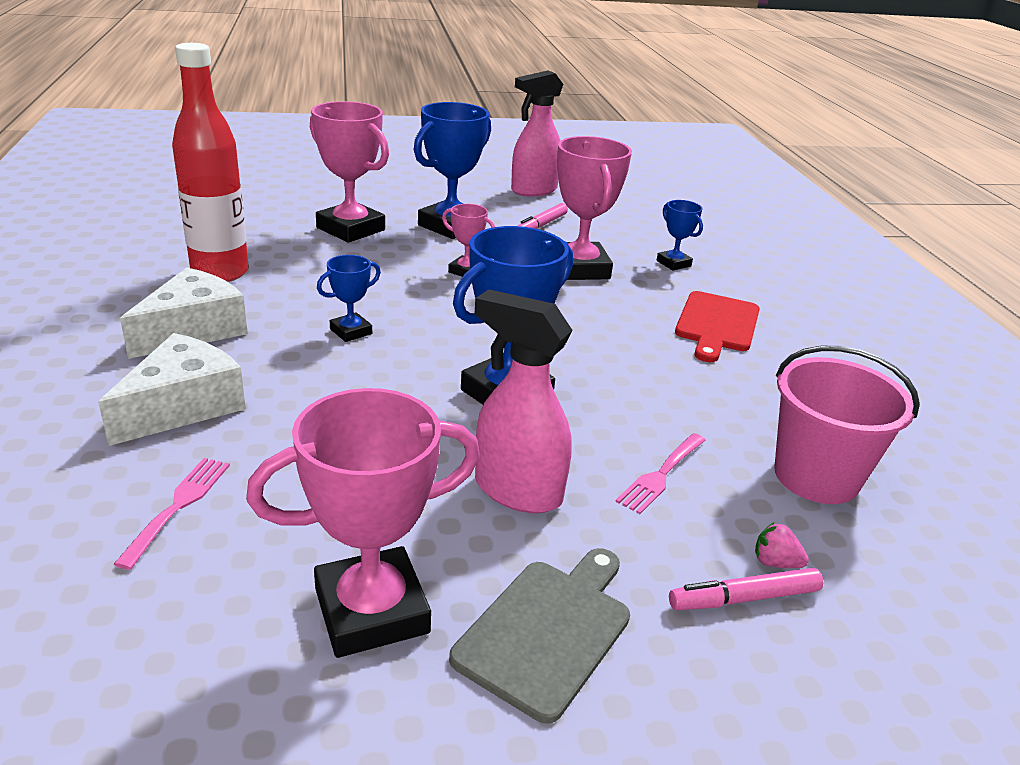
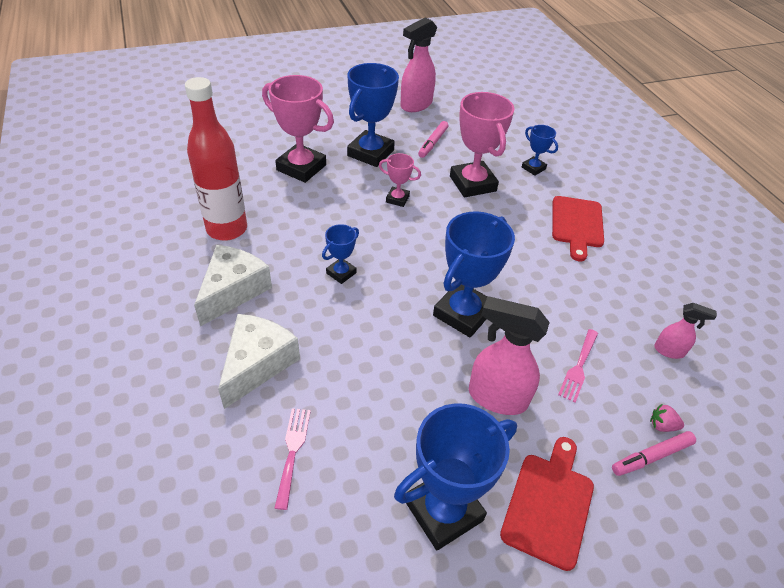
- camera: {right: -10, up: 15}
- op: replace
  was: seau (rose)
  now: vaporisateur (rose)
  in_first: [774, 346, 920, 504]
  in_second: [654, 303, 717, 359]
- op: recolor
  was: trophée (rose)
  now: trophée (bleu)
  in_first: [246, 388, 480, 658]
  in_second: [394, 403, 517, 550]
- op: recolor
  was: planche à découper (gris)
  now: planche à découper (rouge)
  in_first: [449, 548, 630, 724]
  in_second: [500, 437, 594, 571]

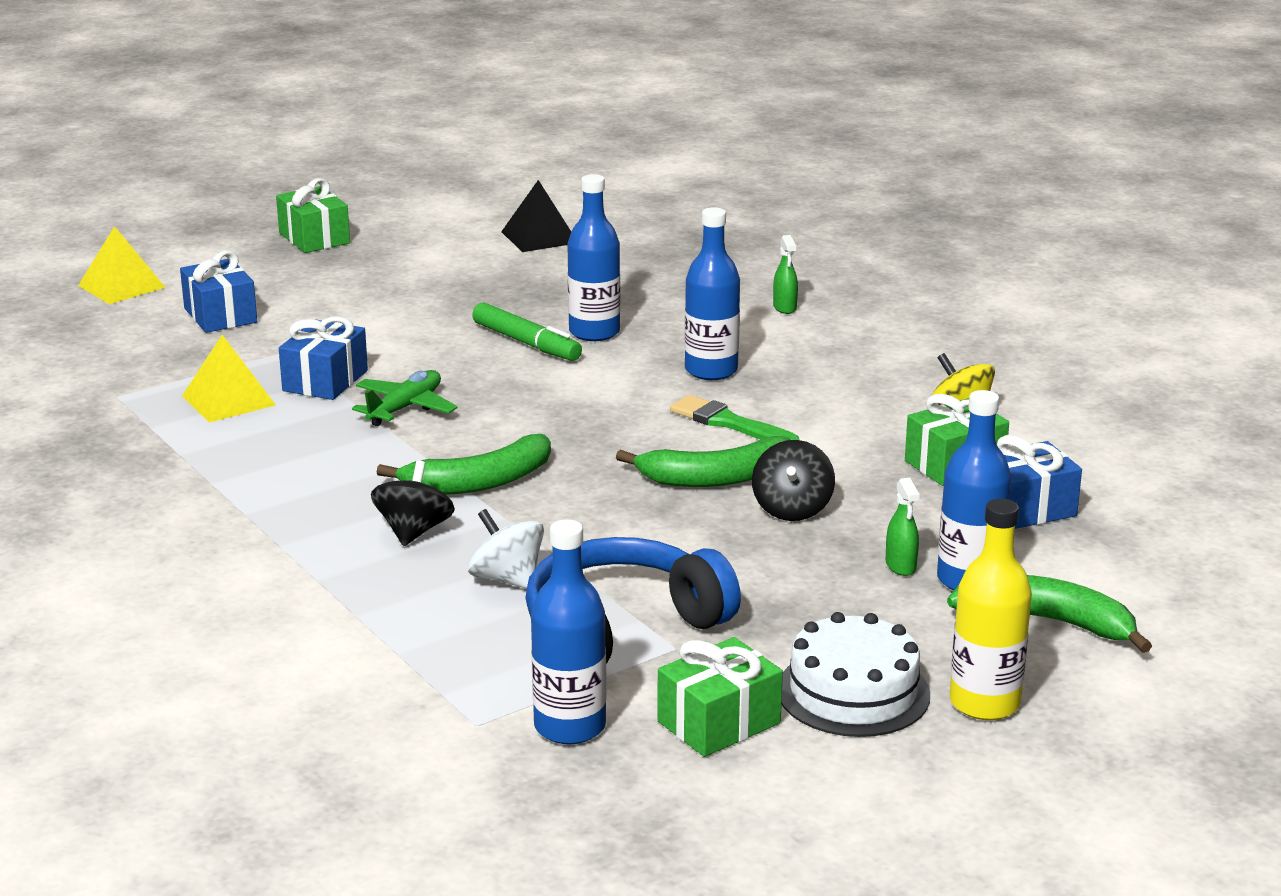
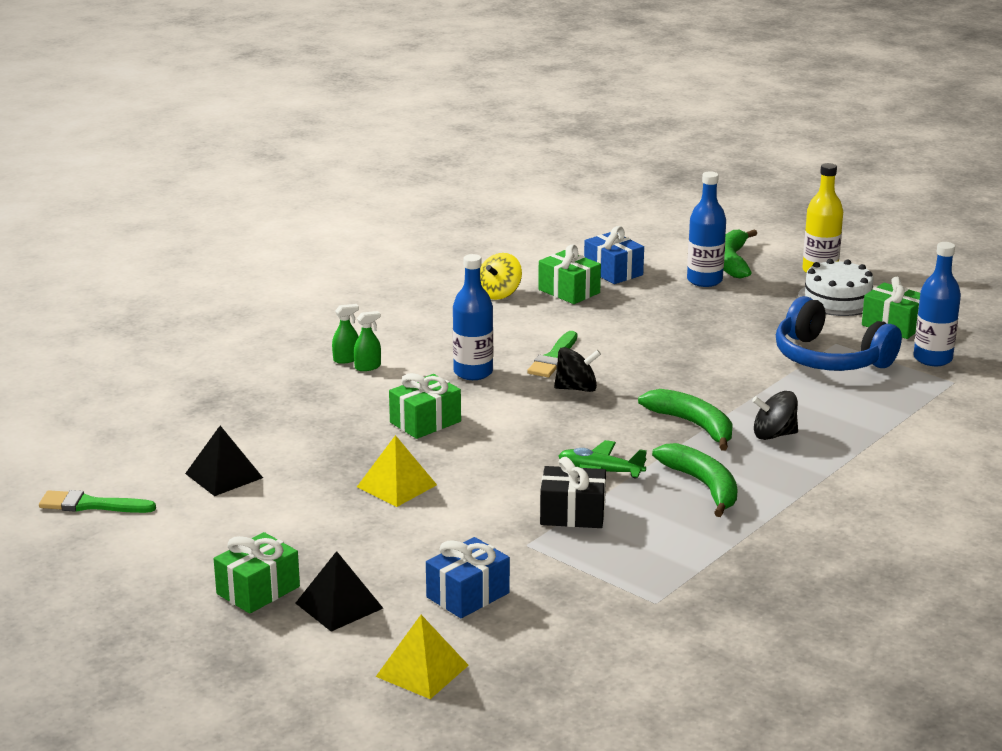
- camera: {right: -105, up: 0}
- op: delete
  was: toupie (blanc)
  in_first: [468, 509, 544, 589]
- op: delete
  was: feutre (vert)
  in_first: [472, 302, 582, 361]
- op: insert
  now: pinceau (vert)
  in_second: [39, 490, 156, 513]
- op: insert
  now: pyramide (noir)
  in_second: [295, 551, 383, 632]
- op: move
  was: pyramide (jaune)
  in_first: [182, 335, 276, 422]
  in_second: [357, 435, 437, 507]
- op: move
  was: banane (vert)
  in_first: [616, 436, 791, 487]
  in_second: [652, 443, 738, 517]
- op: move
  was: toupie (noir)
  in_first: [752, 440, 835, 521]
  in_second: [554, 347, 601, 392]
- op: move
  was: vaporisateur (vert)
  in_first: [886, 478, 920, 576]
  in_second: [354, 311, 381, 371]
- op: replace
  was: bouteille (bleu)
  now: cadeau (vert)
  in_first: [567, 174, 620, 341]
  in_second: [389, 373, 461, 439]
- op: recolor
  was: cadeau (bleu)
  now: cadeau (noir)
  in_first: [279, 316, 368, 400]
  in_second: [540, 457, 606, 528]

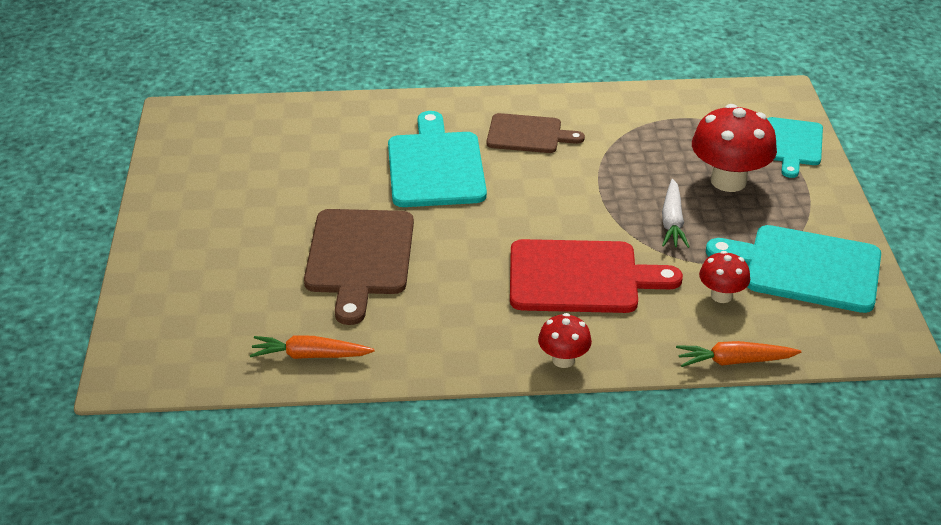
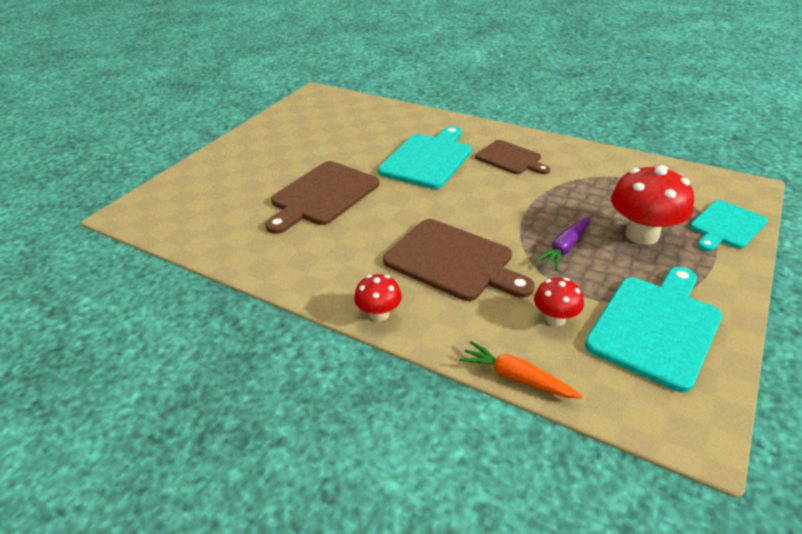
- camera: {right: 35, up: 0}
- op: delete
  was: carotte (orange)
  in_first: [250, 335, 375, 359]
- op: recolor
  was: planche à découper (rouge)
  now: planche à découper (marron)
  in_first: [510, 239, 683, 313]
  in_second: [383, 219, 535, 301]
- op: recolor
  was: carotte (blanc)
  now: carotte (violet)
  in_first: [662, 179, 689, 248]
  in_second: [535, 216, 590, 270]
- op: rotate
  was: planche à découper (turquoise)
  in_first: [706, 225, 881, 313]
  in_second: [585, 267, 722, 392]
  clockwise: 75

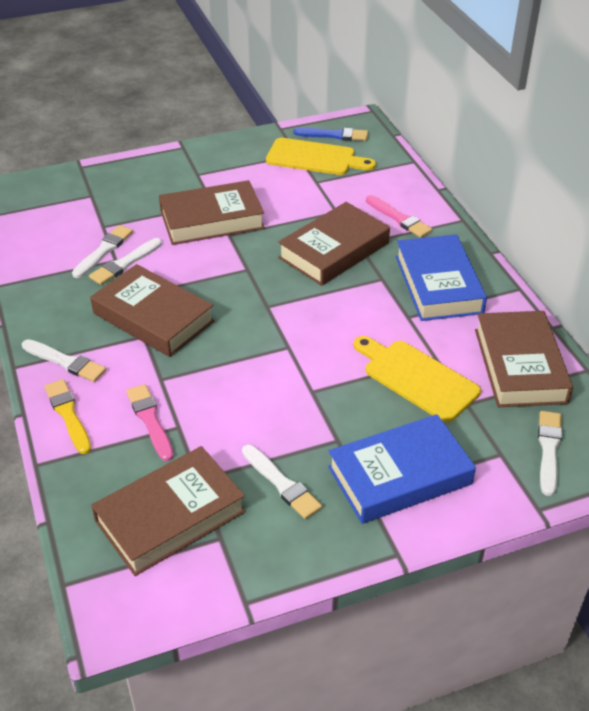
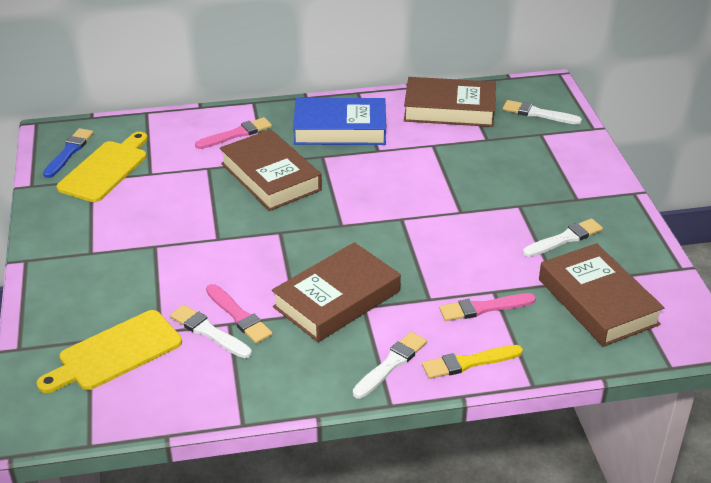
- camera: {right: -80, up: -5}
- op: delete
  was: livre (marron)
  in_first: [159, 180, 265, 245]
- op: delete
  was: livre (bleu)
  in_first: [328, 414, 476, 524]
- op: move
  was: planche à découper (jaune)
  in_first: [353, 336, 481, 422]
  in_second: [37, 310, 182, 393]
- op: recolor
  was: pinceau (blanc)
  now: pinceau (rose)
  in_first: [89, 238, 162, 285]
  in_second: [206, 284, 272, 344]

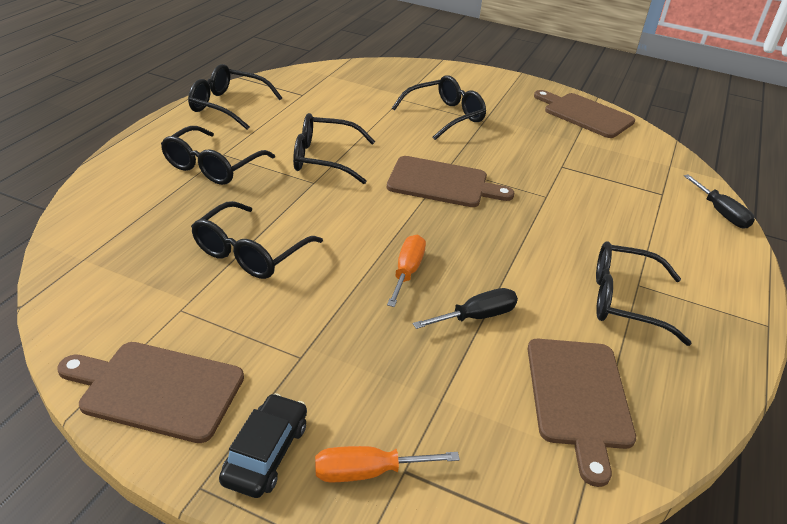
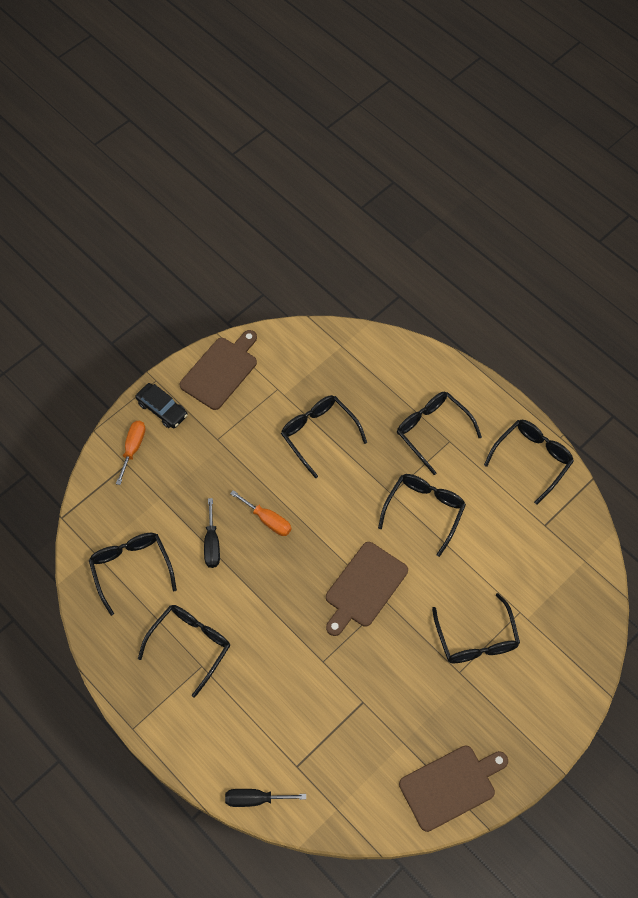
- camera: {right: 115, up: 25}
- op: replace
  was: planche à découper (marron)
  now: lunettes (noir)
  in_first: [527, 339, 636, 487]
  in_second: [89, 533, 177, 616]

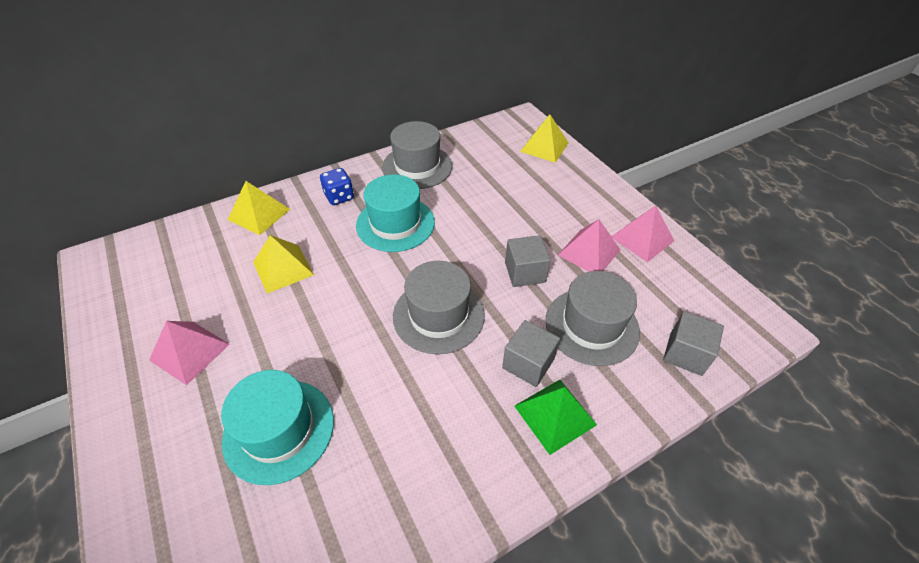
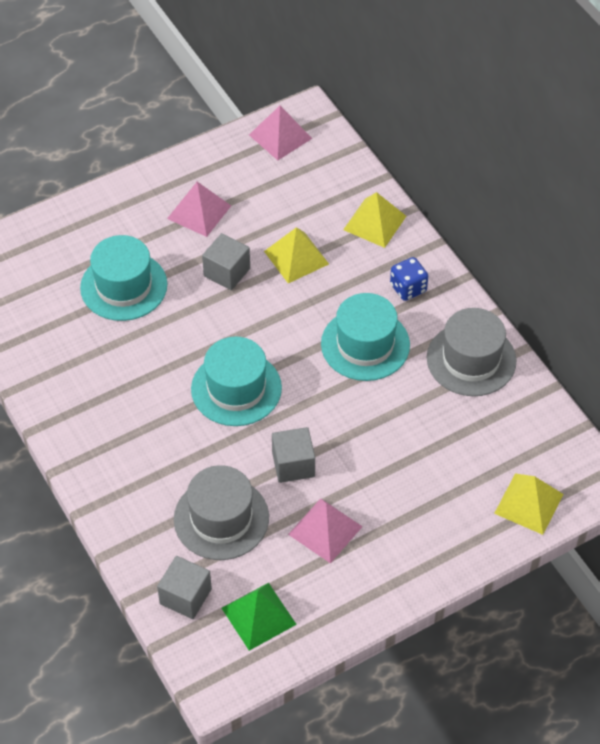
- camera: {right: 90, up: 5}
- op: move
  was: cube (gris)
  in_first: [502, 320, 560, 387]
  in_second: [202, 233, 250, 290]
- op: move
  was: pyramide (vert)
  in_first: [514, 380, 597, 455]
  in_second: [222, 583, 297, 651]
- op: move
  was: pyramide (rose)
  in_first: [611, 206, 674, 262]
  in_second: [249, 106, 312, 160]
- op: recolor
  was: chapeau (gris)
  now: chapeau (turquoise)
  in_first: [393, 261, 485, 354]
  in_second: [191, 336, 282, 426]

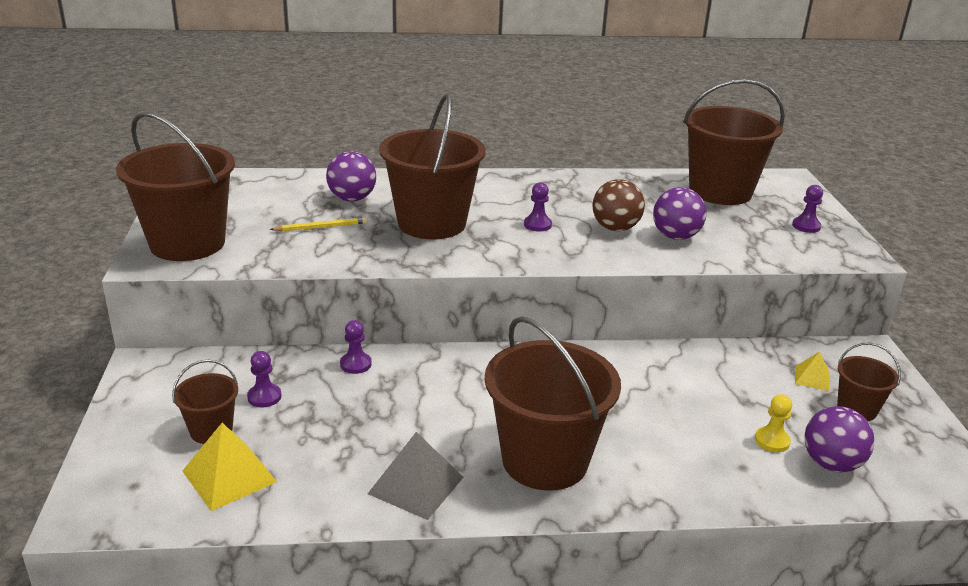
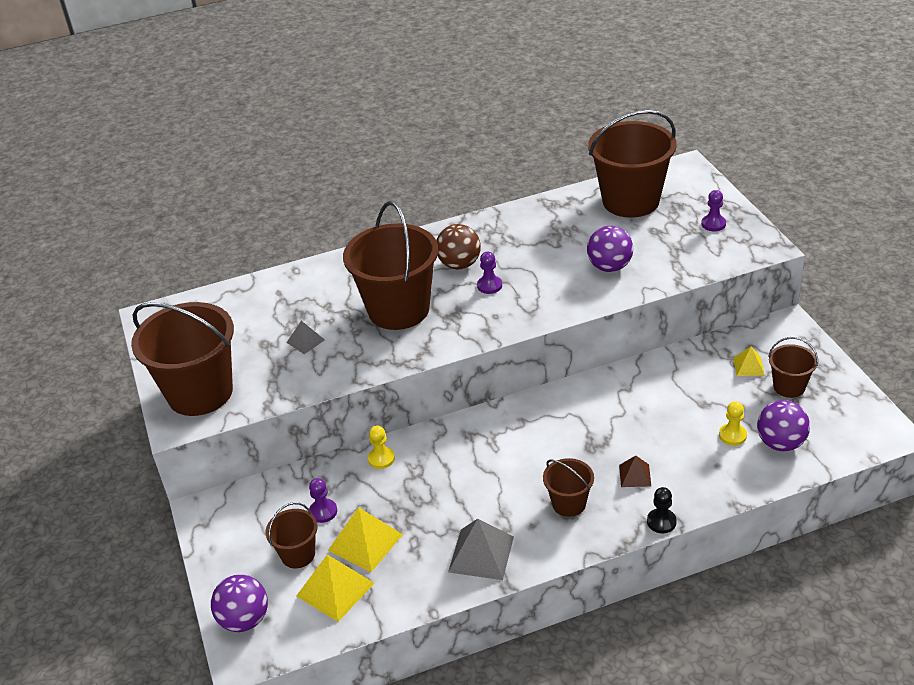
- camera: {right: -10, up: 10}
- op: insert
  now: pyramide (jaune)
  in_second: [328, 507, 403, 572]
- op: insert
  now: pyramide (marron)
  in_second: [619, 455, 651, 487]
- op: insert
  now: pion (noir)
  in_second: [647, 487, 677, 533]
- op: move
  was: balle (violet)
  in_first: [326, 151, 376, 201]
  in_second: [211, 574, 268, 632]
- op: move
  was: balle (marron)
  in_first: [592, 179, 645, 231]
  in_second: [436, 224, 481, 269]
- op: replace
  was: crayon (jaune)
  now: pyramide (gris)
  in_first: [270, 217, 368, 231]
  in_second: [286, 321, 325, 354]
- op: recolor
  was: pion (violet)
  now: pion (jaune)
  in_first: [340, 320, 372, 374]
  in_second: [368, 425, 395, 469]
- op: resize
  was: seau (marron)
  in_first: [485, 316, 621, 491]
  in_second: [543, 458, 594, 517]
  ratio: 0.49

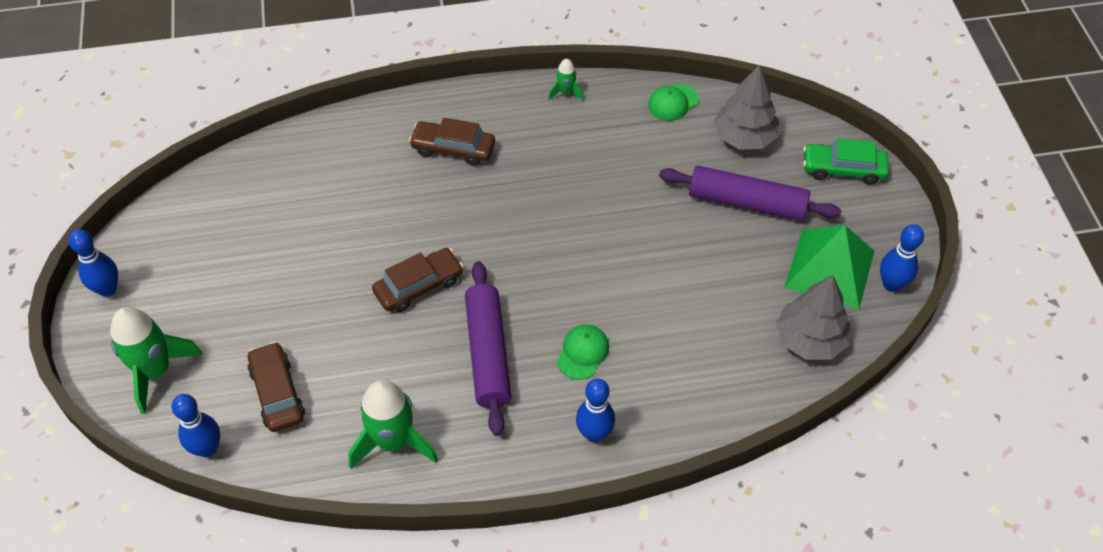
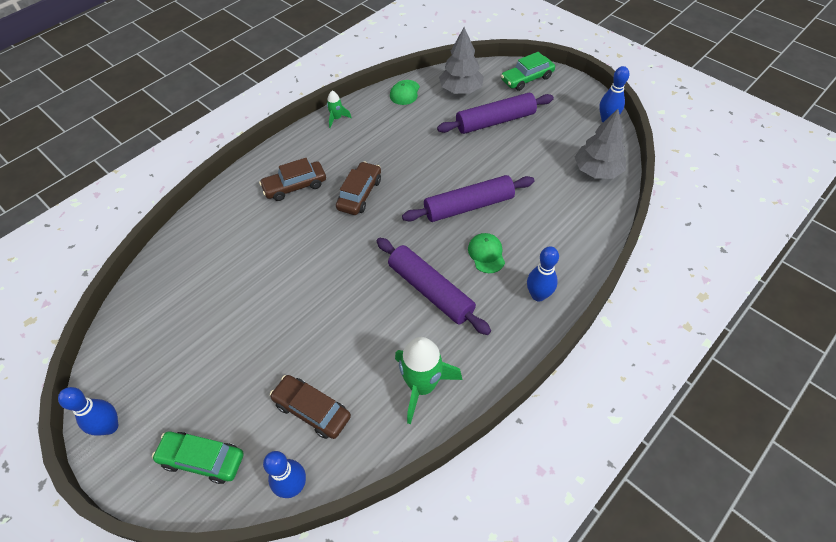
- camera: {right: -35, up: 0}
- op: delete
  was: pyramide (vert)
  in_first: [784, 225, 875, 309]
- op: insert
  now: rouleau à pâtisserie (violet)
  in_second: [402, 175, 534, 222]
- op: move
  was: voiture (marron)
  in_first: [372, 248, 464, 312]
  in_second: [336, 161, 381, 215]
- op: replace
  was: fusée (vert)
  now: voiture (vert)
  in_first: [110, 307, 203, 414]
  in_second: [152, 432, 244, 484]

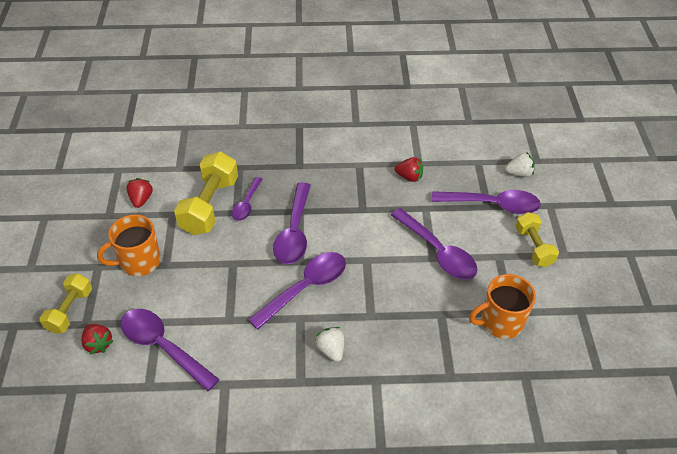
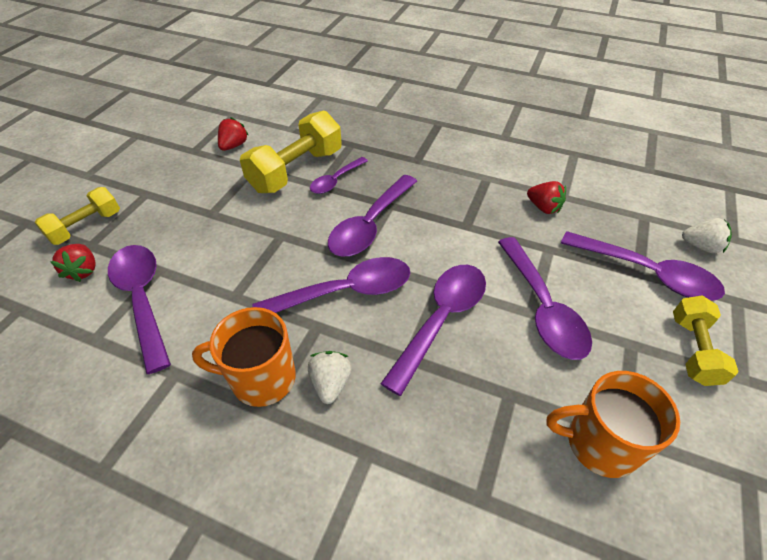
- camera: {right: 25, up: 0}
- op: insert
  now: cuillère (violet)
  in_second: [380, 265, 486, 396]
- op: move
  was: tasse (orange)
  in_first: [97, 214, 161, 276]
  in_second: [192, 307, 296, 407]

